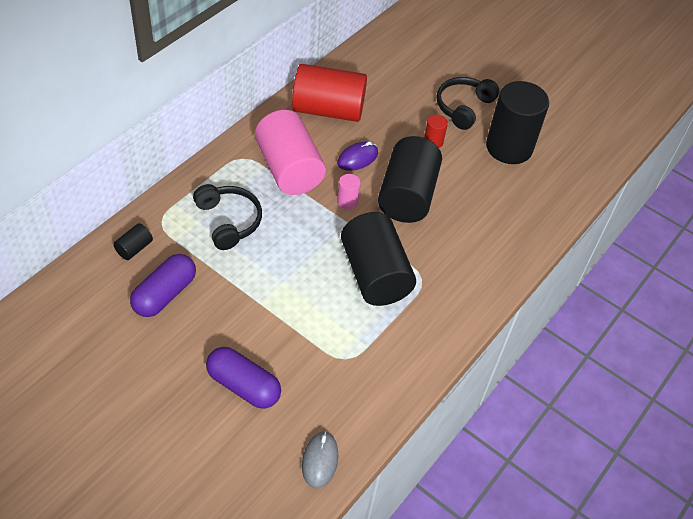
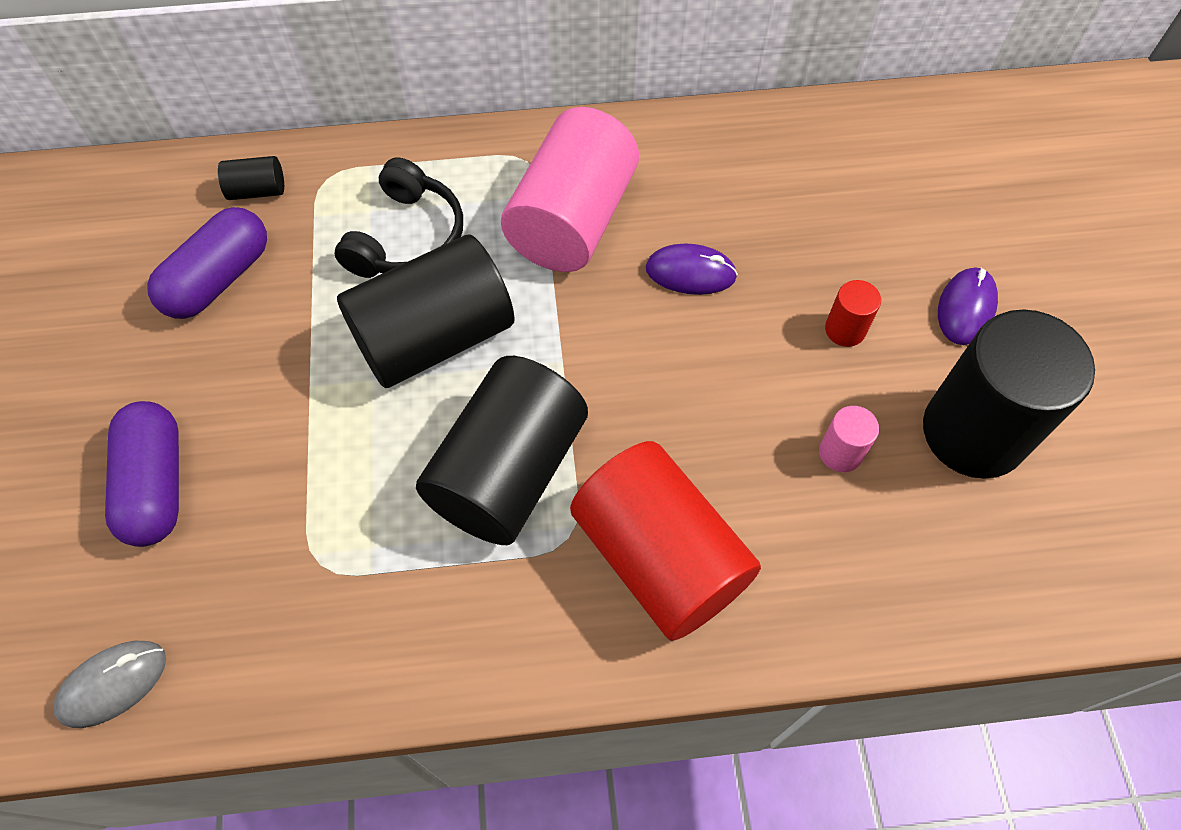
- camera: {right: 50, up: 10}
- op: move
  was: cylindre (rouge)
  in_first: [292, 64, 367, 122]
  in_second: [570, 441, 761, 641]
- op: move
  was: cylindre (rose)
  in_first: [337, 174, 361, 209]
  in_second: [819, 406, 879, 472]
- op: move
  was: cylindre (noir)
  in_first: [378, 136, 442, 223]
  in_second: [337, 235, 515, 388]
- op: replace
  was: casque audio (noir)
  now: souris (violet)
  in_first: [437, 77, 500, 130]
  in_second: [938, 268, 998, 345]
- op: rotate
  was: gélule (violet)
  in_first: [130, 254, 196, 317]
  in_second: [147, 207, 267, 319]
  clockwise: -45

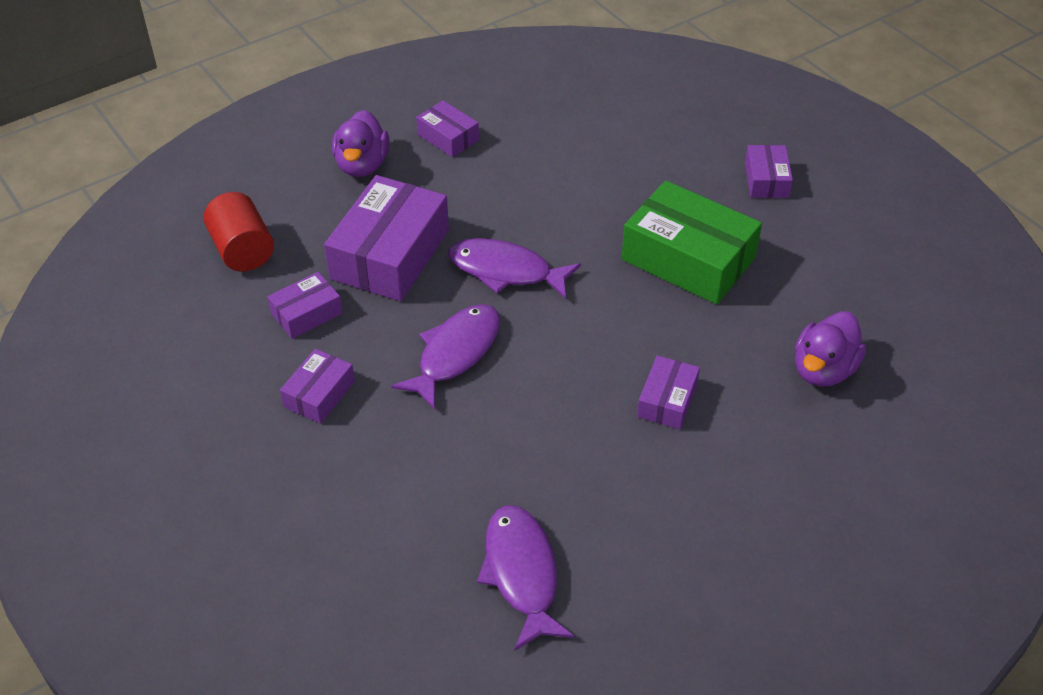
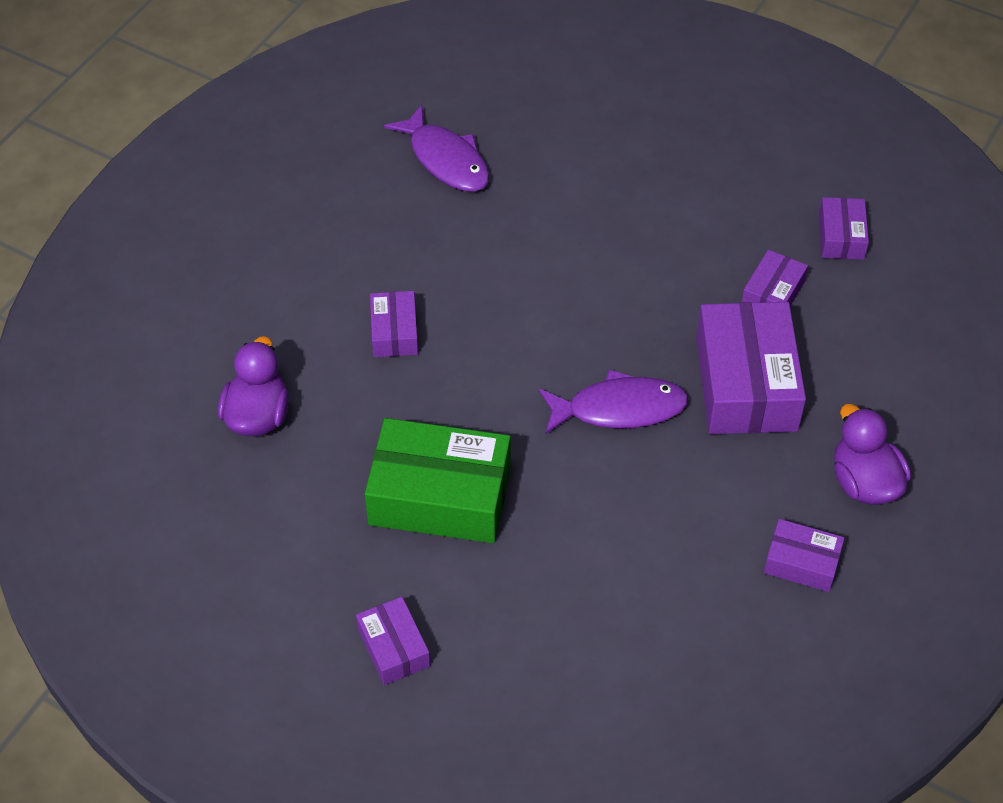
- camera: {right: 155, up: 5}
- op: delete
  was: cylindre (rouge)
  in_first: [204, 192, 274, 271]
- op: delete
  was: poisson (violet)
  in_first: [391, 304, 500, 410]
- op: move
  was: boîte (violet)
  in_first: [280, 349, 355, 424]
  in_second: [819, 197, 869, 260]

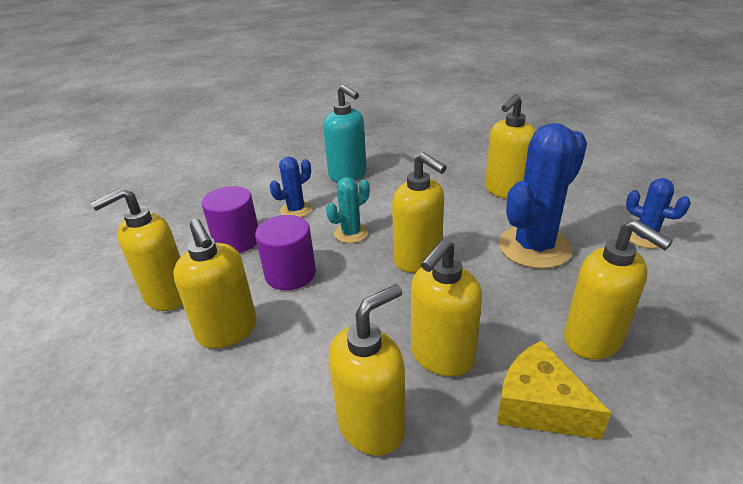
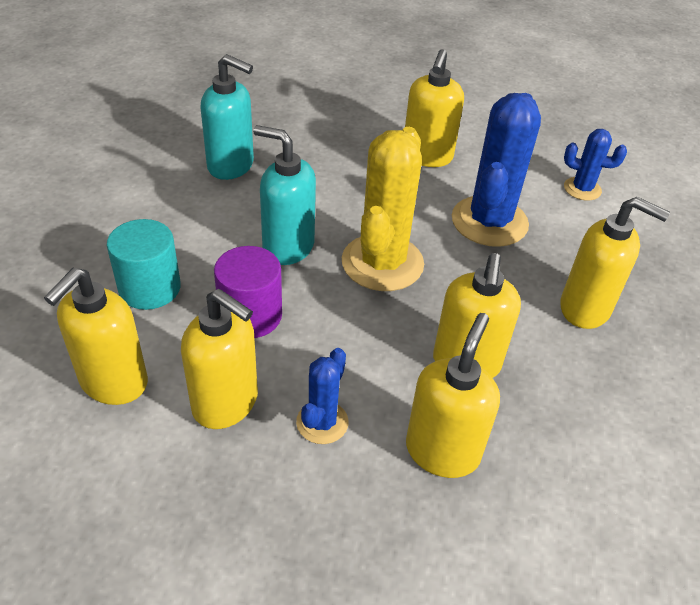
- camera: {right: -30, up: 10}
- op: delete
  was: fromage (jaune)
  in_first: [497, 340, 612, 439]
- op: move
  was: cactus (bleu)
  in_first: [270, 156, 312, 217]
  in_second: [296, 348, 349, 444]
- op: replace
  was: cactus (turquoise)
  now: distributeur de savon (turquoise)
  in_first: [326, 177, 370, 243]
  in_second: [253, 125, 316, 265]
- op: replace
  was: distributeur de savon (jaune)
  now: cactus (jaune)
  in_first: [392, 152, 447, 273]
  in_second: [342, 127, 424, 291]
- op: recolor
  was: cylindre (violet)
  now: cylindre (turquoise)
  in_first: [201, 186, 258, 253]
  in_second: [107, 219, 181, 310]

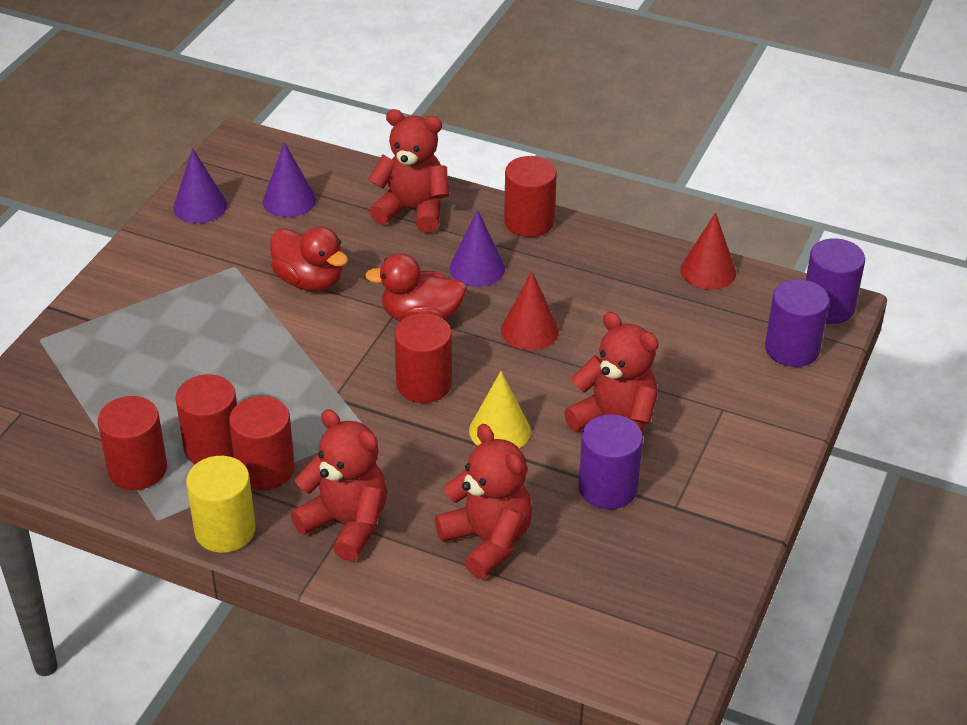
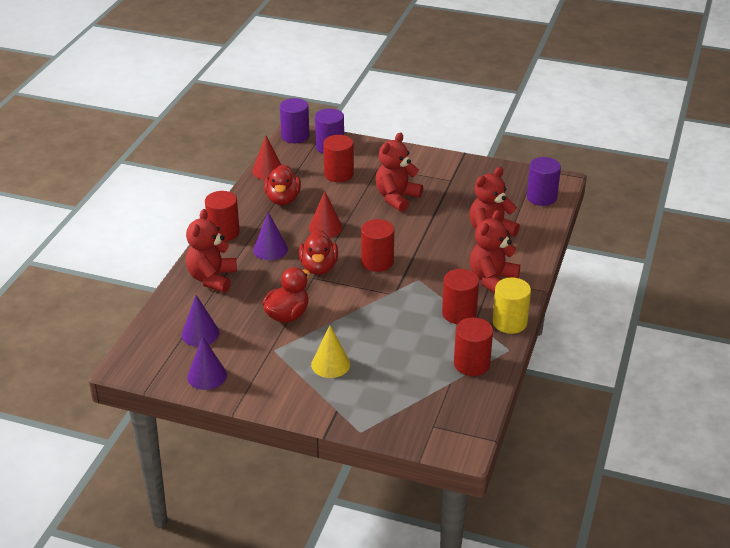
- camera: {right: -95, up: -5}
- op: insert
  now: canard (rouge)
  in_second: [264, 165, 301, 205]
- op: move
  was: cylindre (rouge)
  in_first: [175, 374, 237, 464]
  in_second: [323, 135, 354, 182]
- op: move
  was: cône (jaune)
  in_first: [469, 371, 531, 448]
  in_second: [311, 325, 350, 378]
- op: move
  was: cylindre (violet)
  in_first: [579, 414, 643, 509]
  in_second: [527, 157, 561, 206]

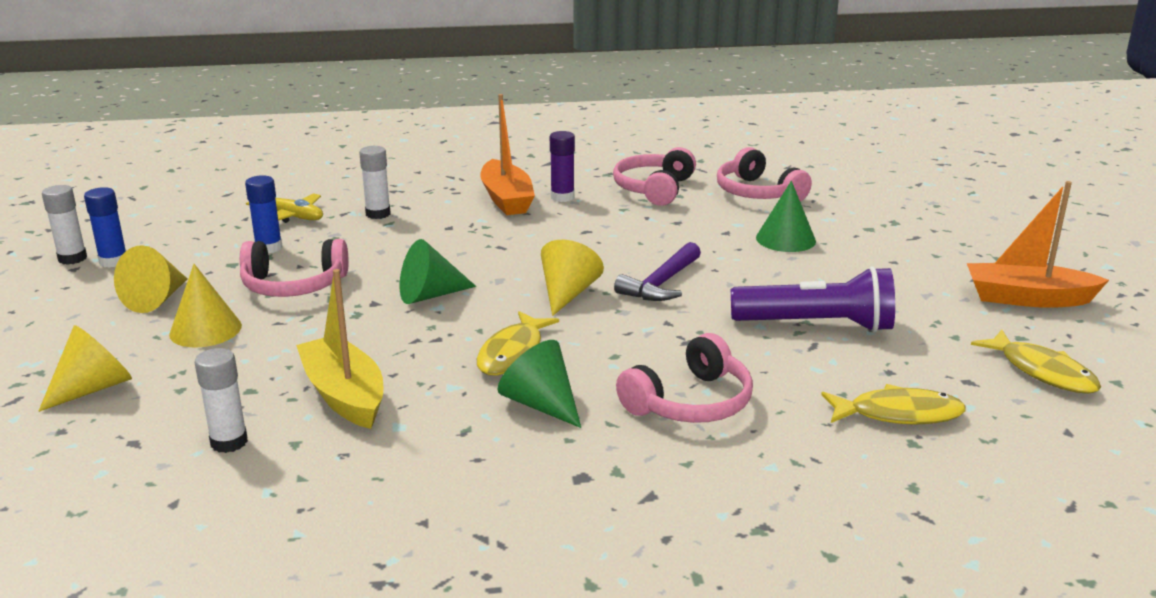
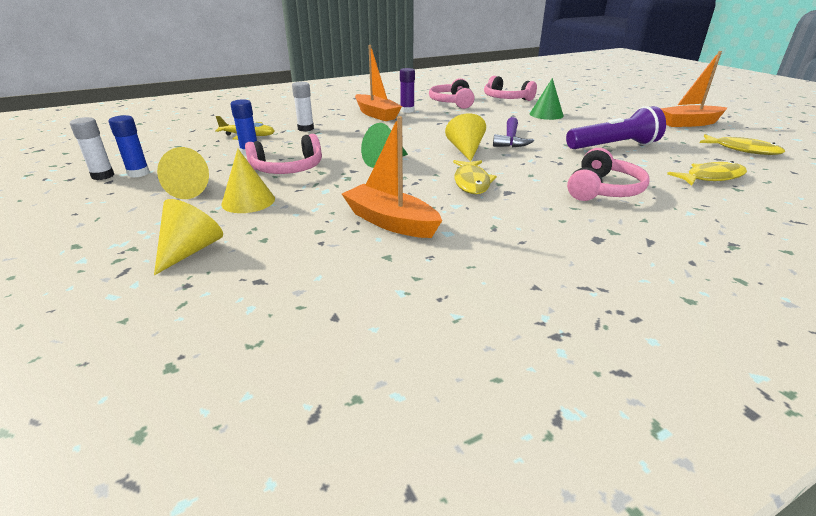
- camera: {right: -20, up: 5}
- op: delete
  was: bâton de colle (blanc)
  in_first: [195, 348, 248, 453]
- op: delete
  was: cône (vert)
  in_first: [497, 340, 581, 428]
- op: recolor
  was: bateau (jaune)
  now: bateau (orange)
  in_first: [296, 269, 383, 429]
  in_second: [342, 116, 442, 238]

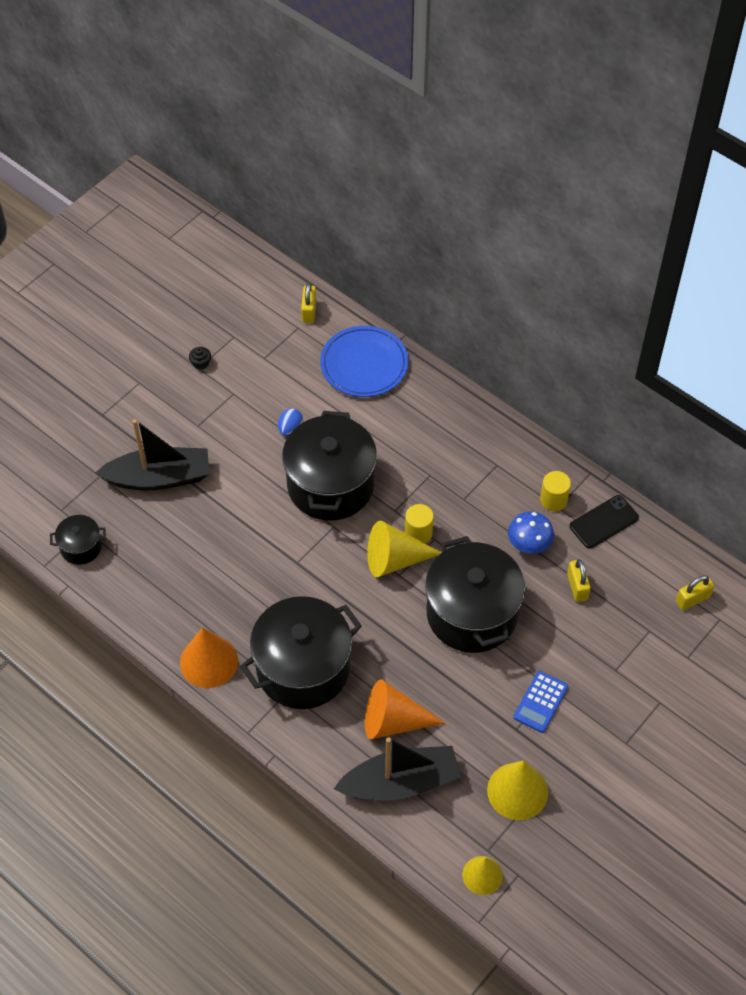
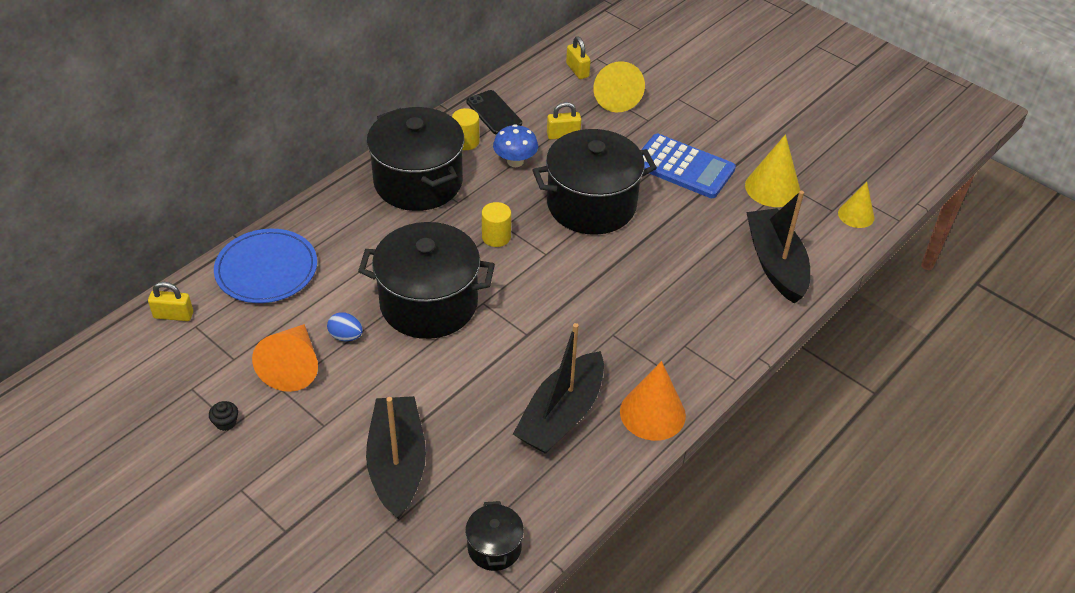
- camera: {right: -90, up: -10}
- op: insert
  now: bateau (noir)
  in_second: [513, 323, 604, 454]
- op: move
  was: marmite (noir)
  in_first: [240, 596, 362, 709]
  in_second: [367, 107, 464, 211]
- op: move
  was: cône (orange)
  in_first: [365, 679, 445, 739]
  in_second: [252, 324, 318, 392]
- op: move
  was: cône (jaune)
  in_first: [367, 521, 442, 577]
  in_second: [594, 61, 645, 112]
- op: resize
  was: calculatrice (bleu)
  in_first: [513, 671, 568, 733]
  in_second: [641, 134, 736, 198]
  ratio: 1.69

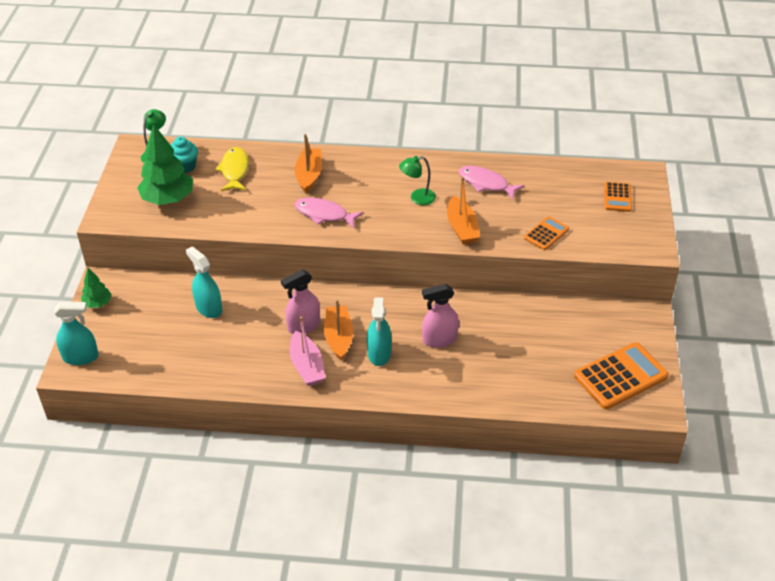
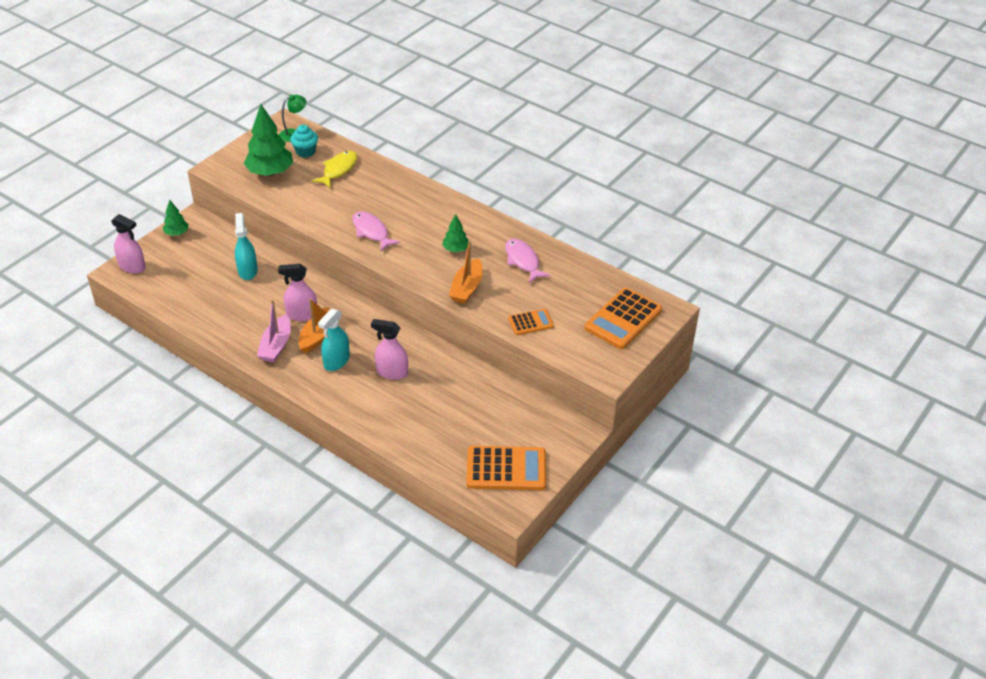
- camera: {right: 30, up: 0}
- op: delete
  was: bateau (orange)
  in_first: [295, 133, 322, 193]
- op: replace
  was: lampe (vert)
  now: arbre (vert)
  in_first: [399, 156, 436, 205]
  in_second: [442, 214, 469, 252]
- op: recolor
  was: vaporisateur (turquoise)
  now: vaporisateur (rose)
  in_first: [54, 301, 99, 365]
  in_second: [111, 214, 146, 274]
- op: resize
  was: calculatrice (orange)
  in_first: [604, 182, 632, 212]
  in_second: [585, 288, 662, 349]
  ratio: 1.82

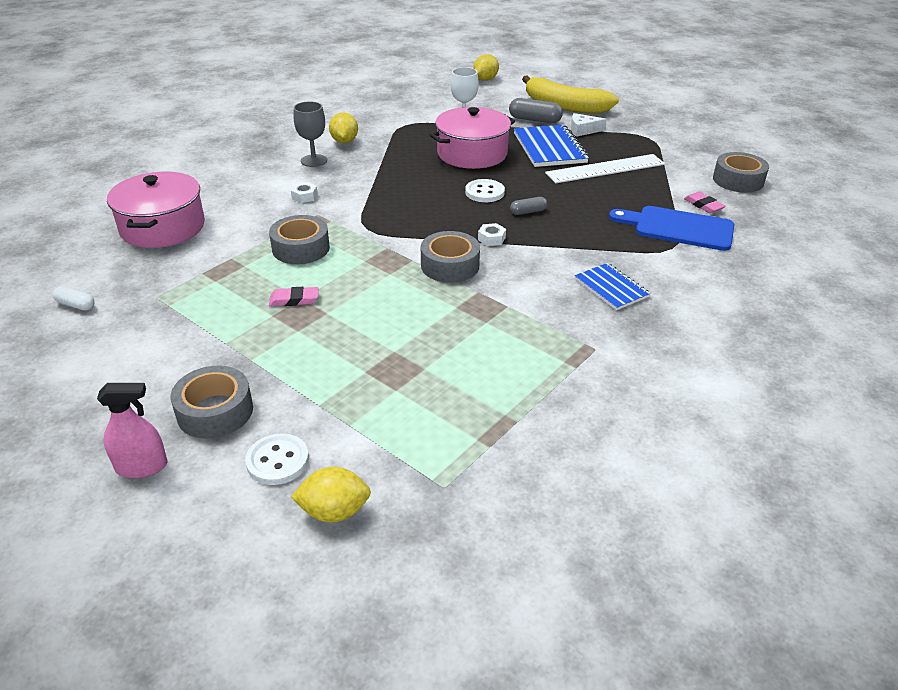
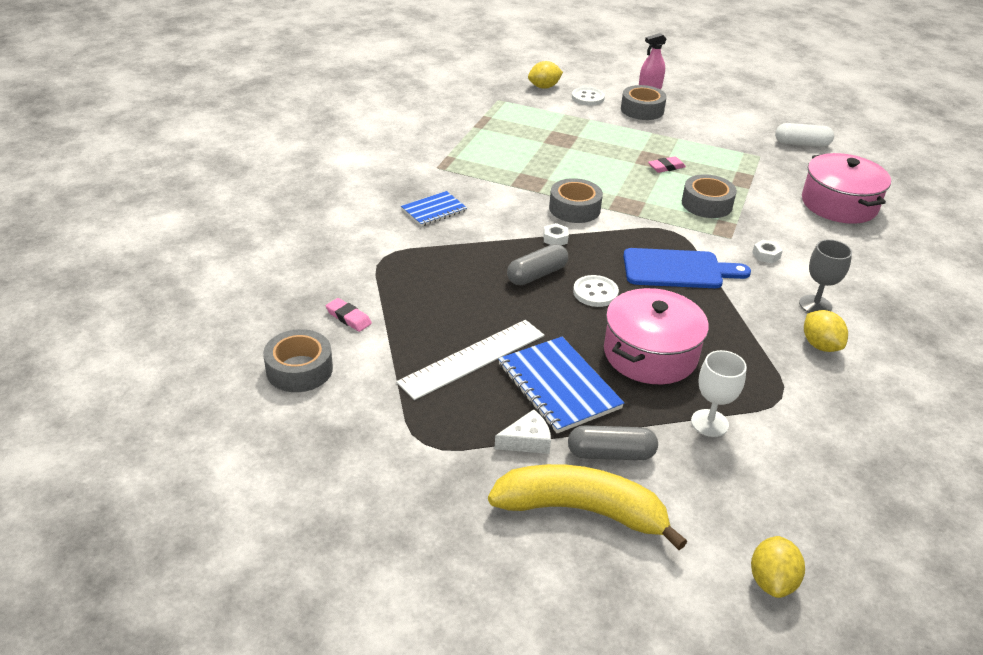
- camera: {right: 160, up: 0}
- op: move
  was: planche à découper (bleu)
  in_first: [609, 206, 735, 251]
  in_second: [623, 248, 751, 288]
- op: rotate
  was: carnet (bleu)
  in_first: [575, 263, 651, 310]
  in_second: [401, 191, 467, 226]
  clockwise: -75
- op: resize
  was: gélule (blanc)
  in_first: [52, 286, 95, 311]
  in_second: [775, 123, 834, 147]
  ratio: 1.7
- op: resize
  was: gélule (gris)
  in_first: [510, 197, 547, 215]
  in_second: [507, 244, 568, 285]
  ratio: 1.7

